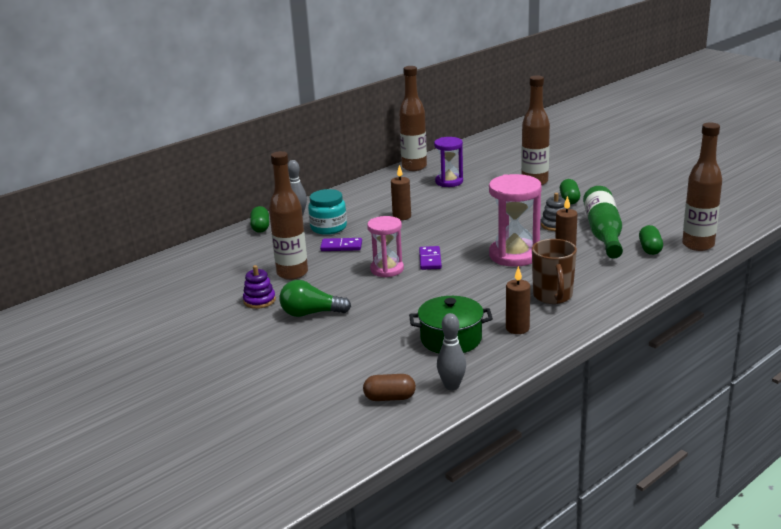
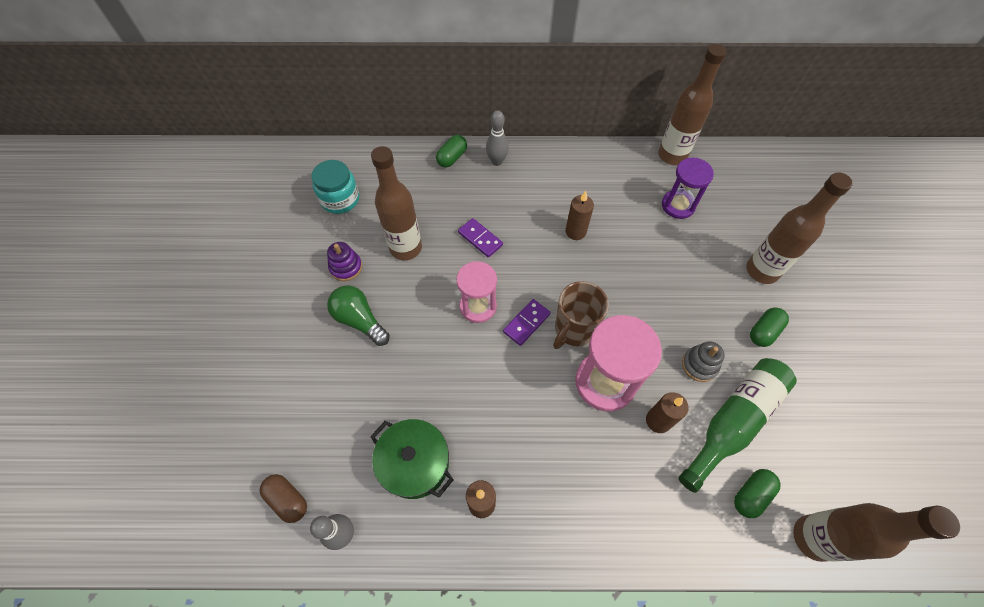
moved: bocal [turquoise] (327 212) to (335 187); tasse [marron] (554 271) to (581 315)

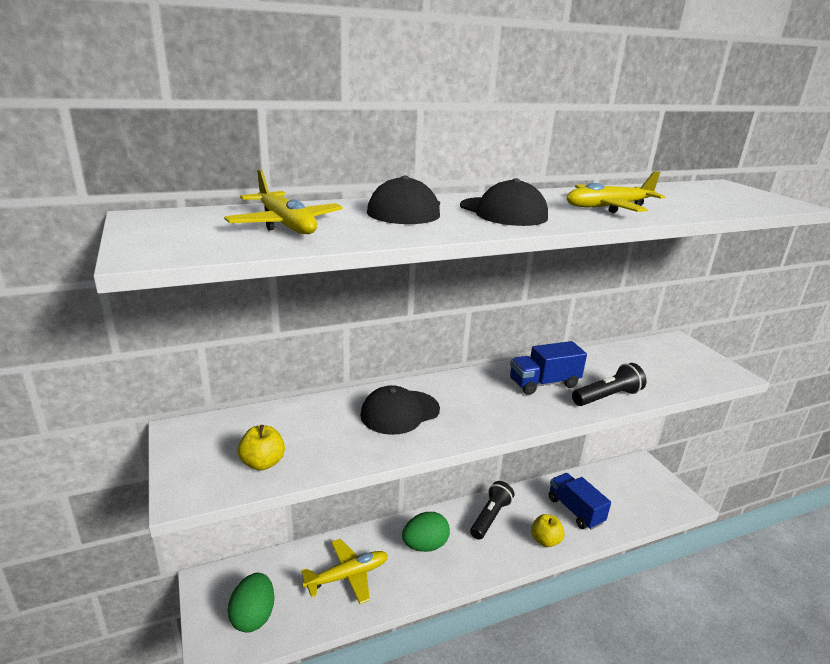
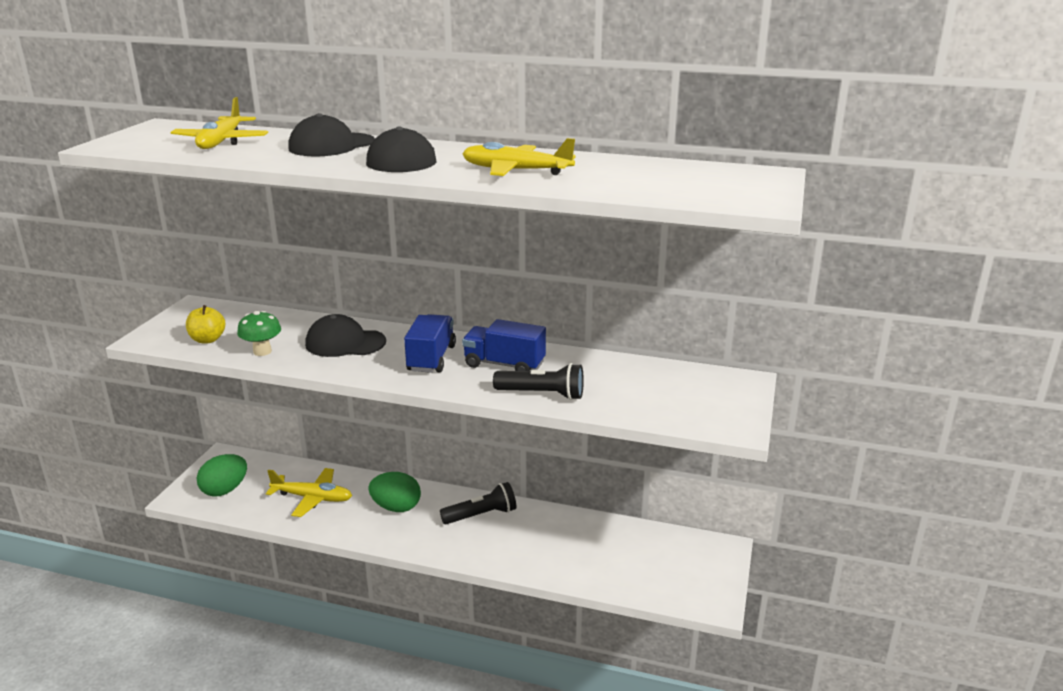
removed: pomme [jaune] (547 530)
added: champignon [vert] (259 333)
moved: camion [bleu] (580 501) to (430 343)

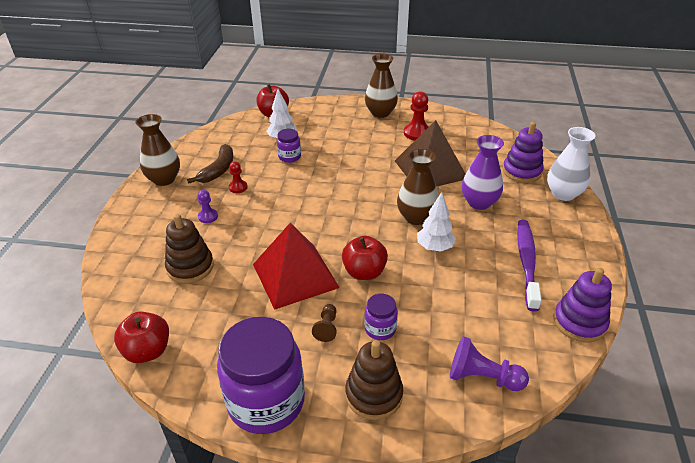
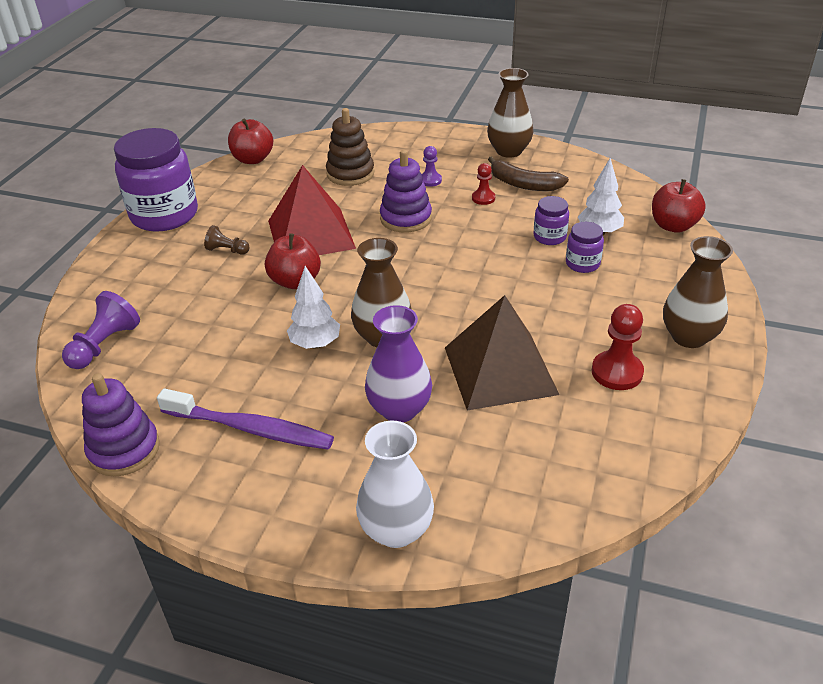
removed: jouet à empiler [marron] (374 380)
moved: bocal [violet] (381 317) to (585 247); jouet à empiler [violet] (523 152) to (406 191)

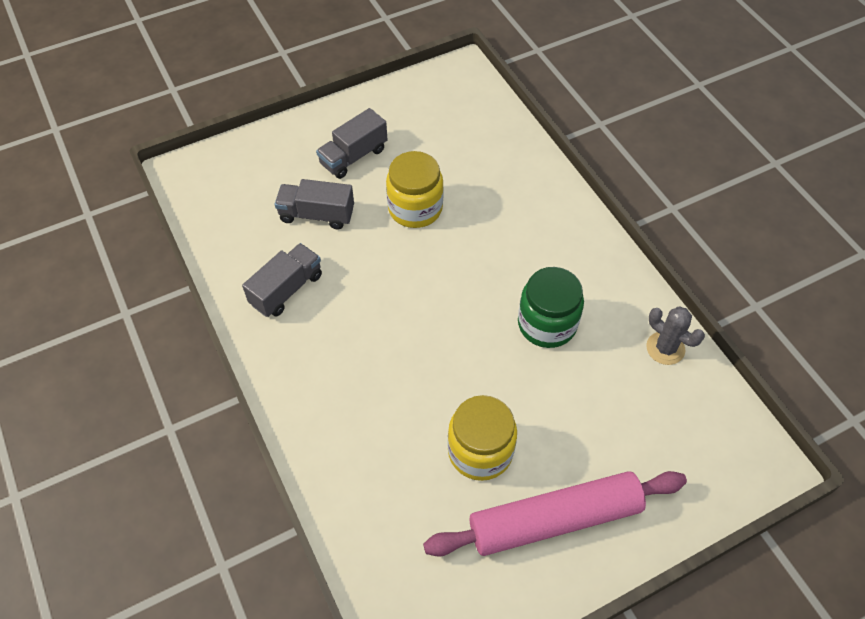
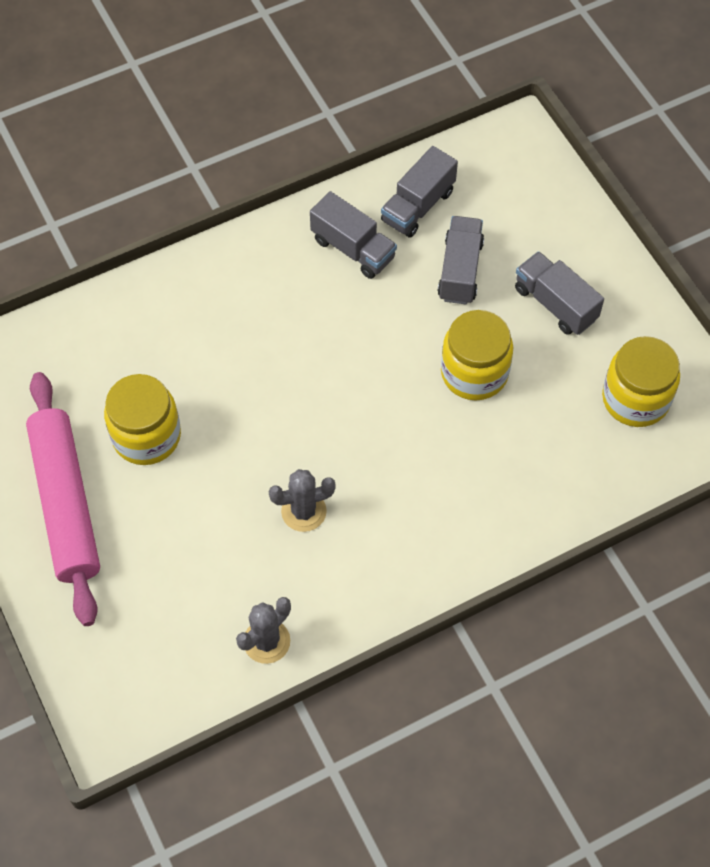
added: camion [gris] (419 192); bocal [jaune] (641 381)
replaced: bocal [vert] (551 307) to cactus [gris] (302 500)

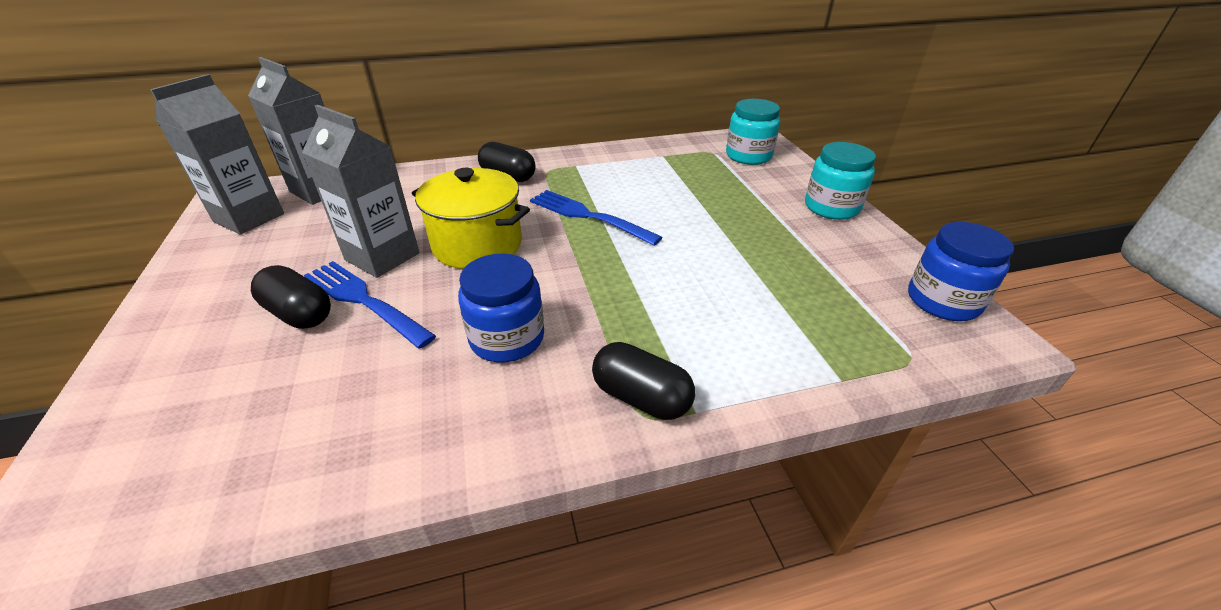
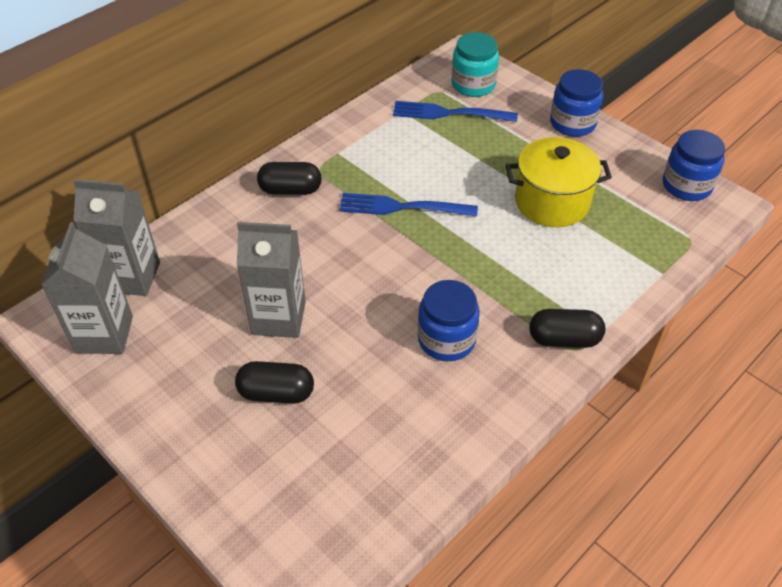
moved: fourchette [bleu] (370 305) to (455 111); marmite [jaune] (471 218) to (559 182)
recoloured: bocal [turquoise] (840 181) to bocal [bleu] (576 103)

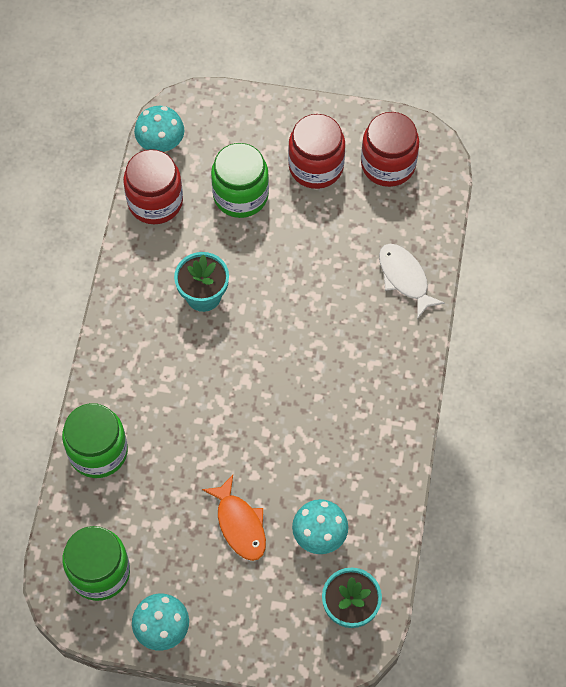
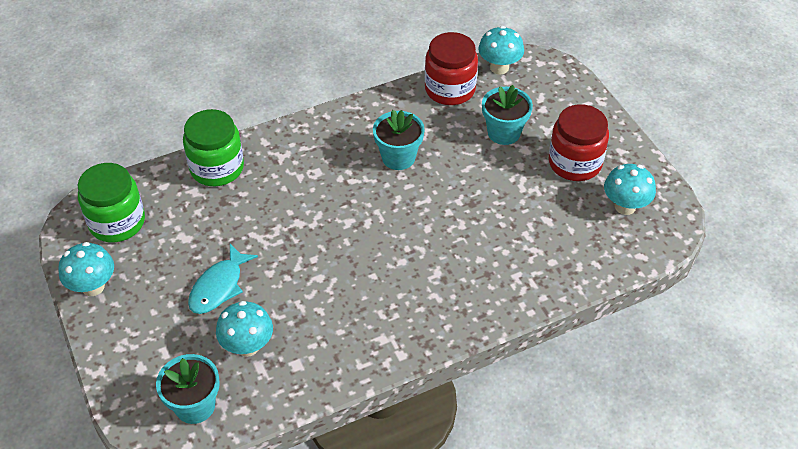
removed: poisson [blanc] (412 281)
replaced: bocal [vert] (240 180) to pot de fleurs [turquoise] (507 115); bocal [rouge] (390 149) to champignon [turquoise] (630 189)
recoloured: poisson [orange] (234 518) to poisson [turquoise] (223 279)

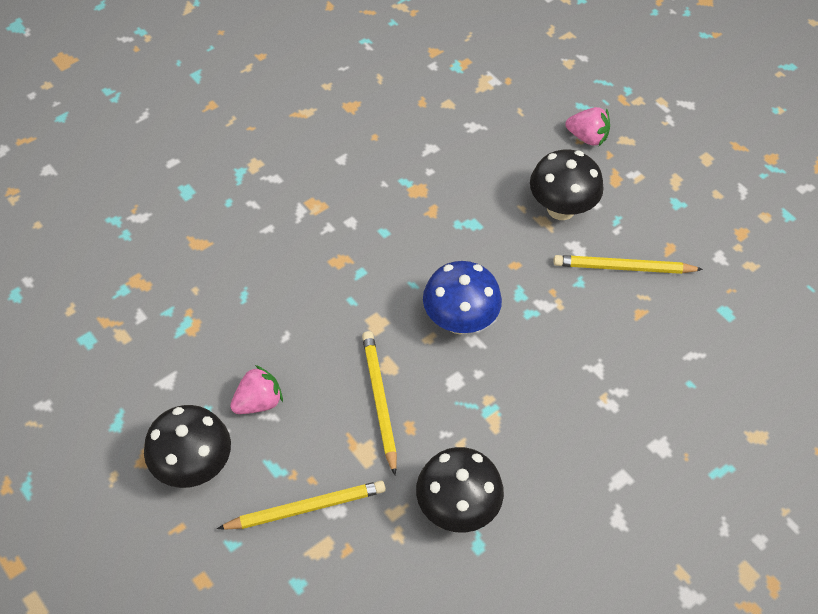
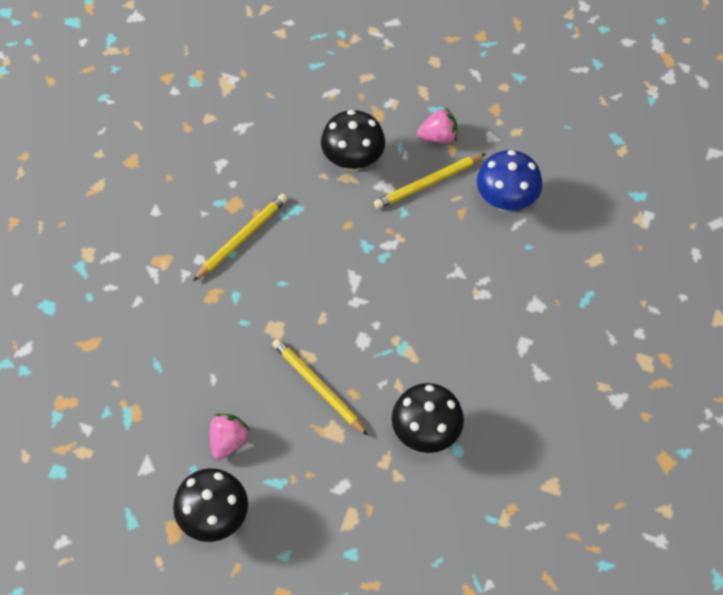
moved: crayon [jaune] (301 505) to (240 237); champignon [bleu] (462 297) to (509 181); fraise [rose] (587 126) to (437 126)

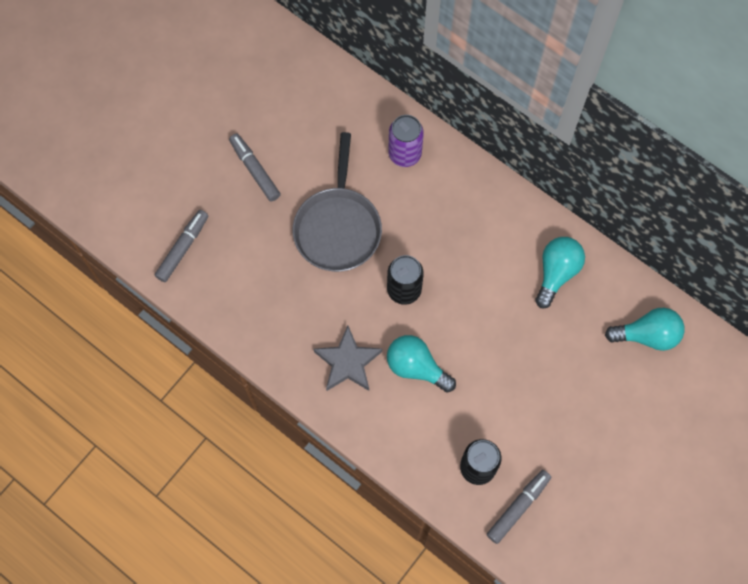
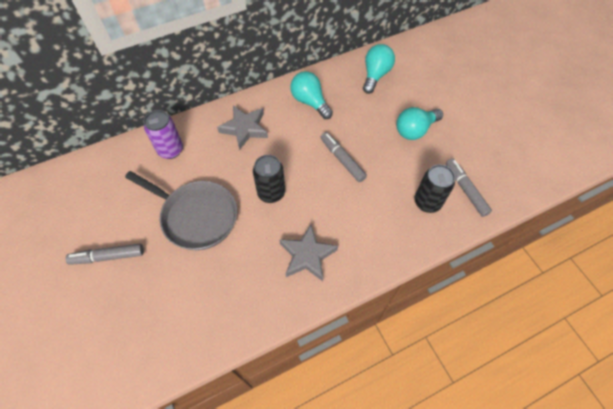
added: étoile [gris] (242 127)
moved: feutre [gris] (181 246) to (344 157); ampoule [turquoise] (421 364) to (419 123)

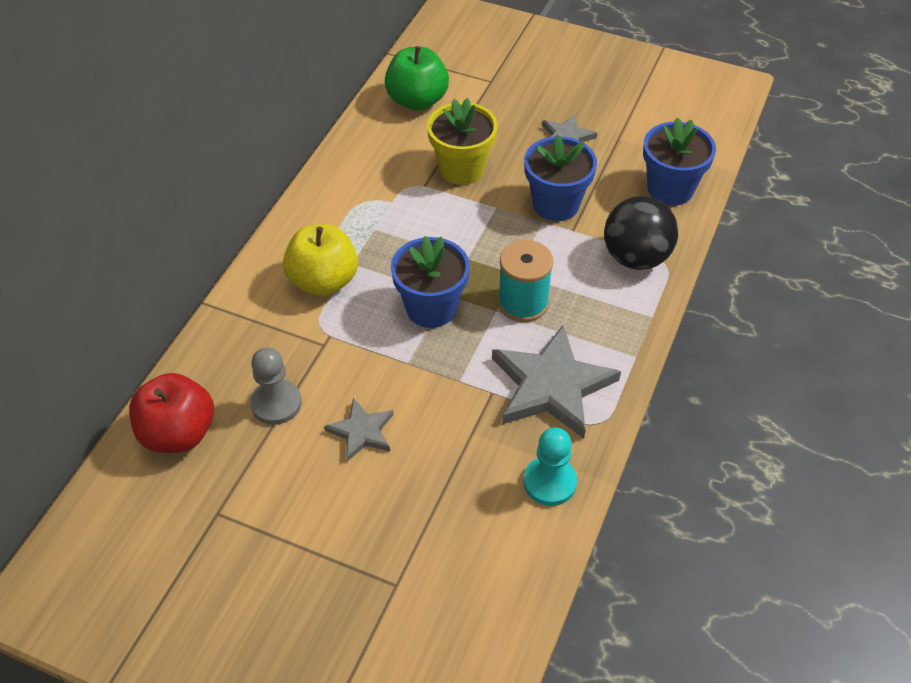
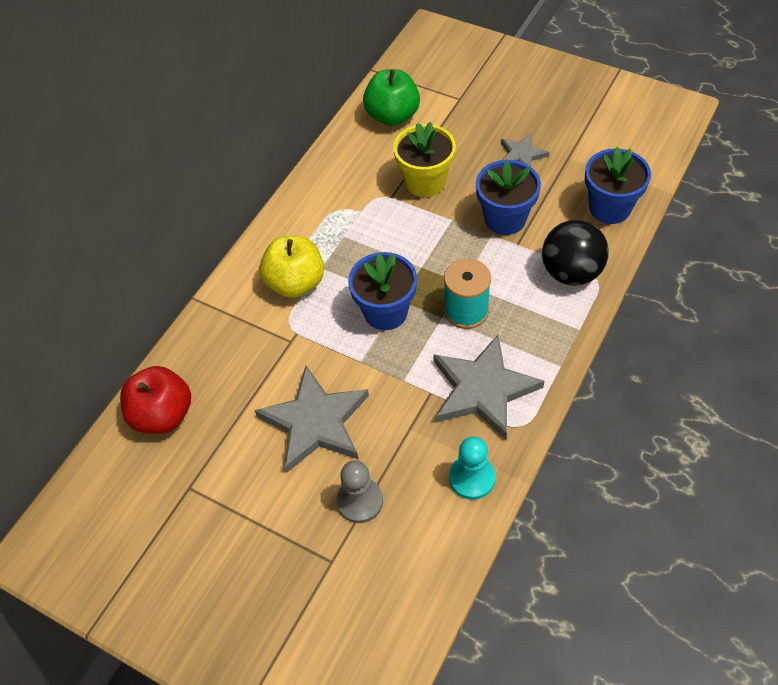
moved: pion [gris] (276 386) to (360 491)
resized: étoile [gris] (359 430) = (311 419) x1.90

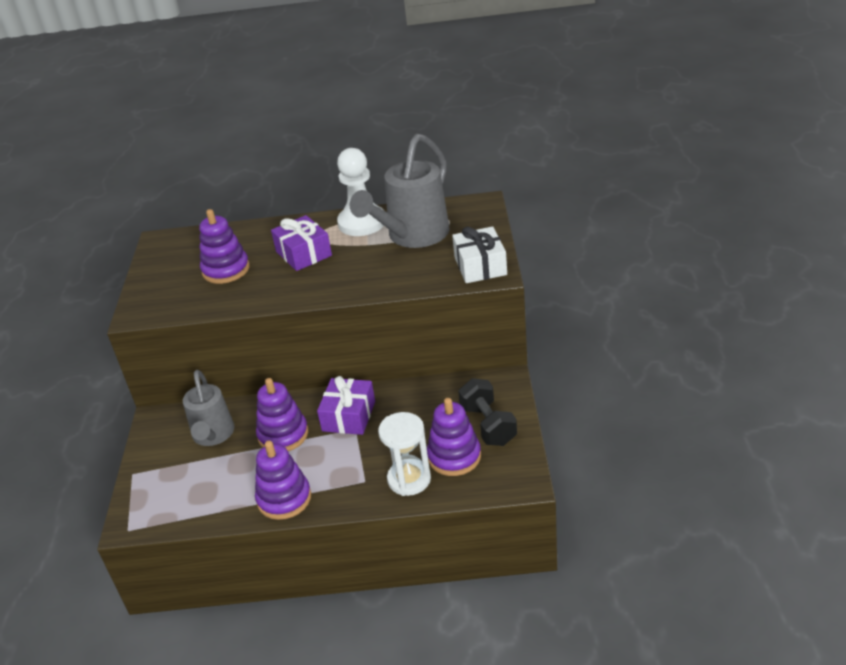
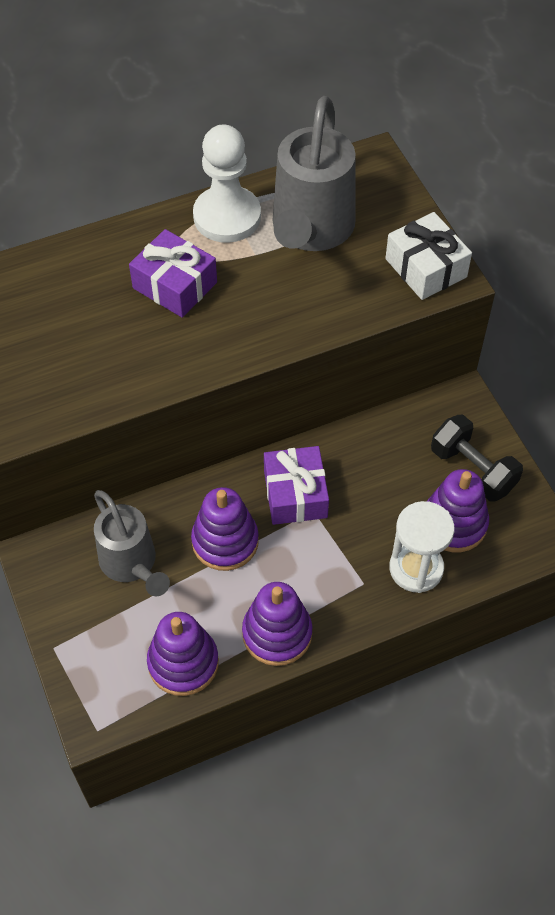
moved: jouet à empiler [violet] (224 246) to (183 654)

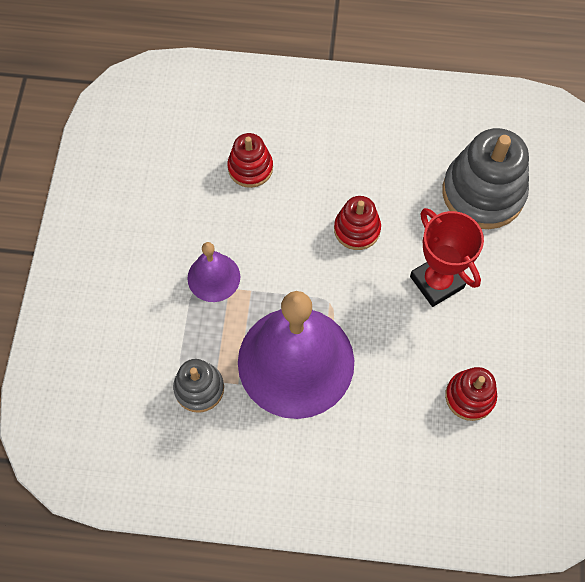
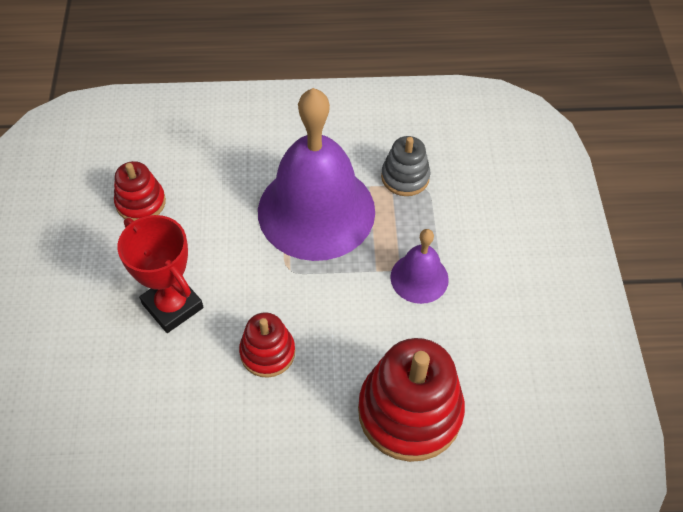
removed: jouet à empiler [gris] (485 178)
resized: jouet à empiler [rouge] (250 160) = (411 400) x1.81

